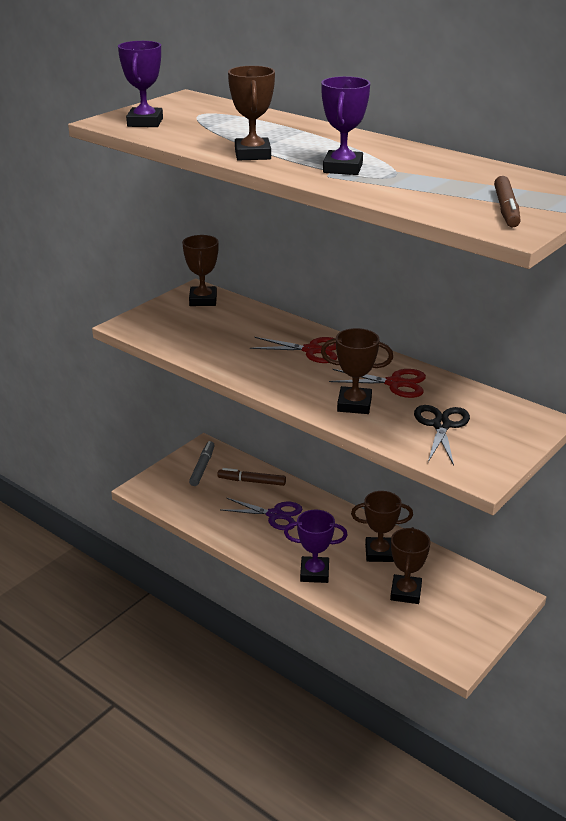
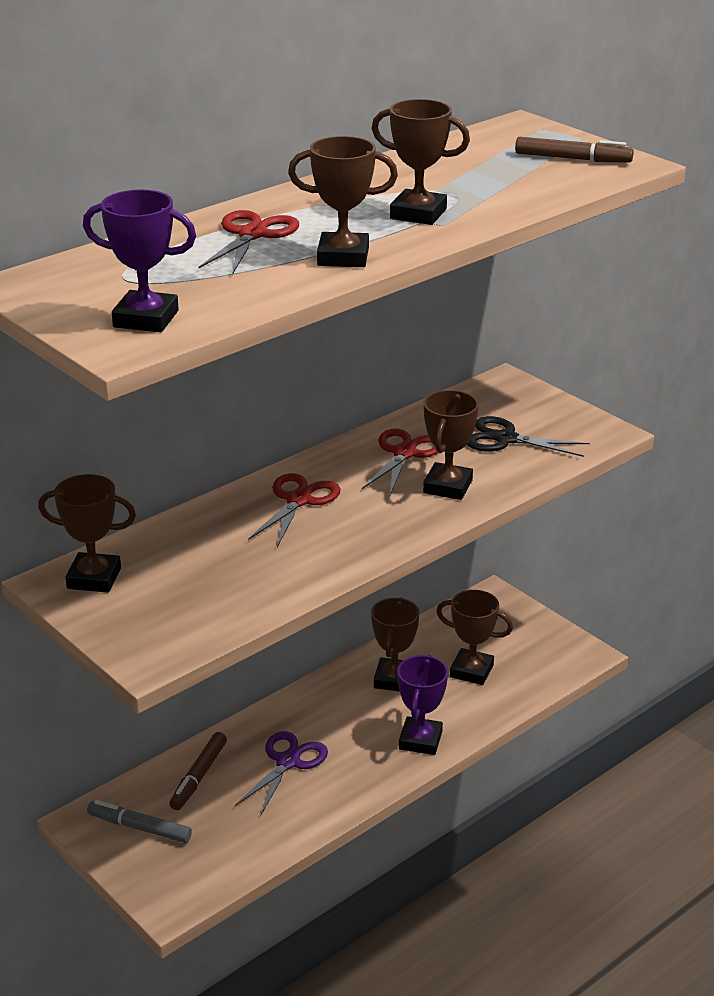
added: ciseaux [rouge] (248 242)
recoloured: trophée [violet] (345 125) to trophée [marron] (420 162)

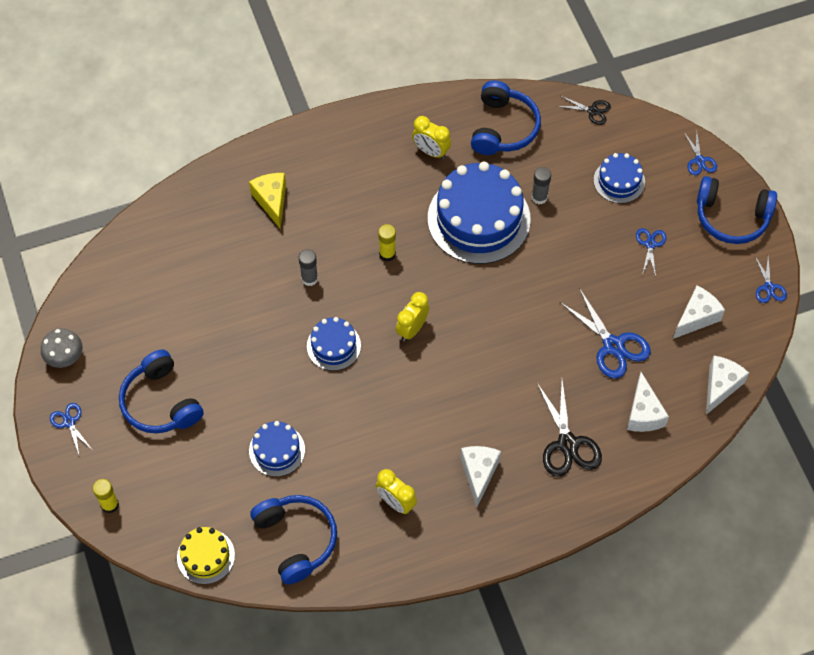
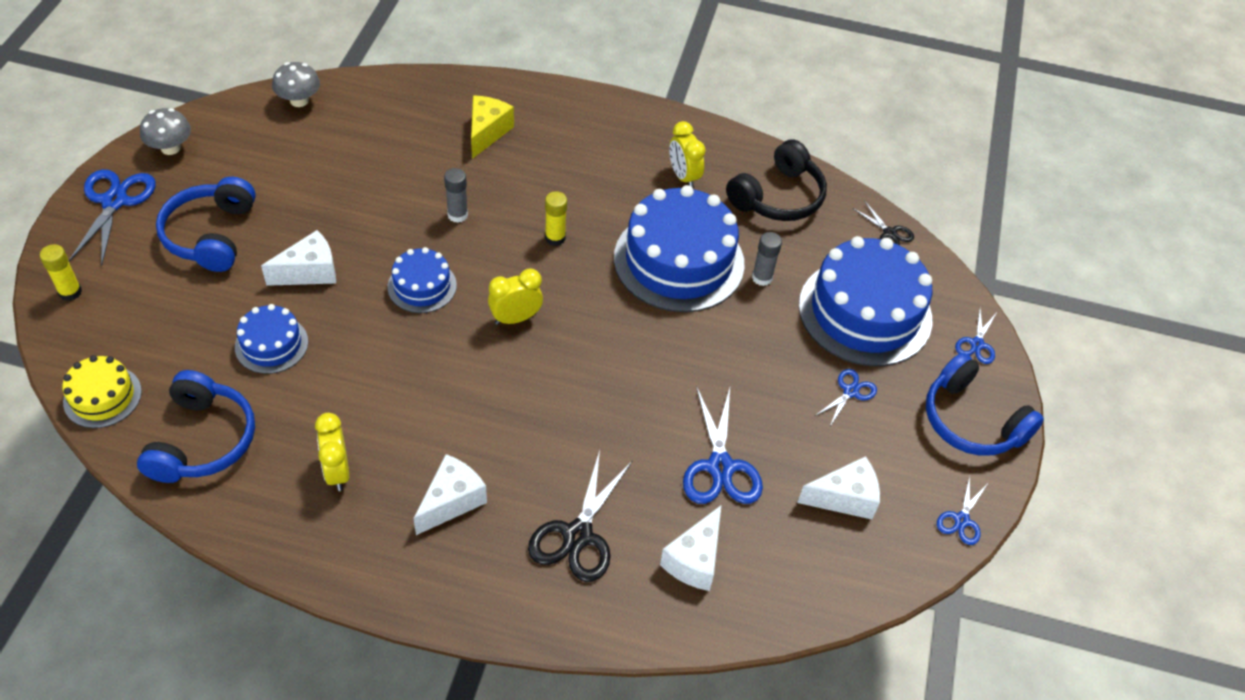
added: champignon [gris] (296 84)
moved: fromage [blanc] (727 385) to (298 258)
recoloured: casque audio [bleu] (506 117) to casque audio [noir] (776 180)
resized: ciseaux [bleu] (70 428) = (112 217) x1.81; gâteau [bleu] (619 178) = (865 301) x1.98

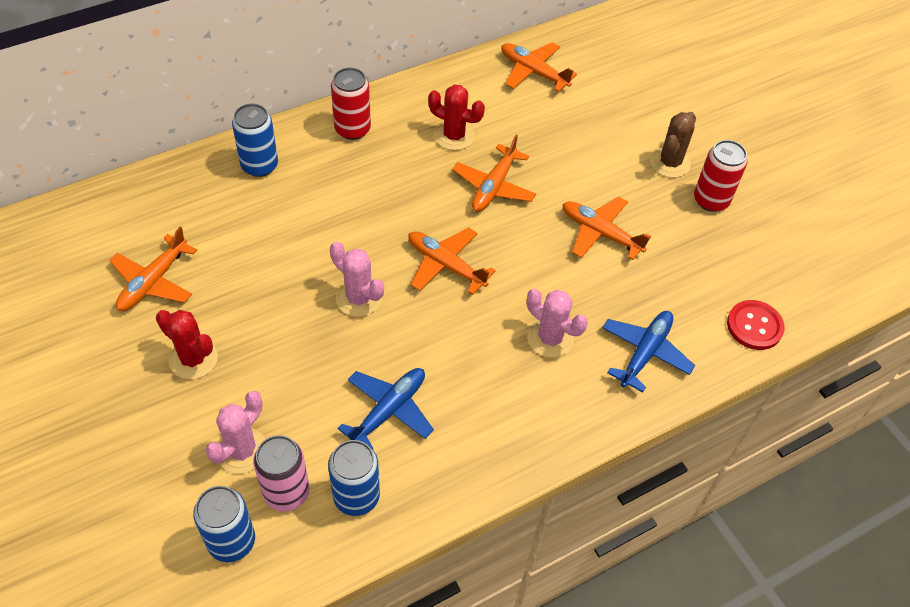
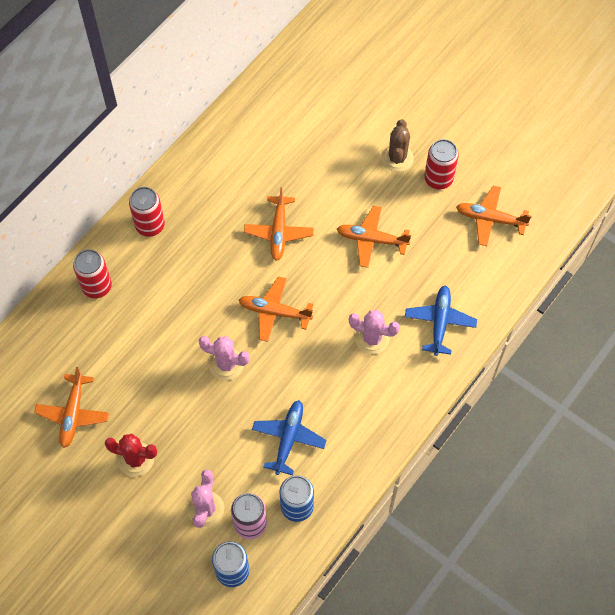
removed: cactus [rouge] (456 117); bouton [rouge] (755 325)
moved: avion [orange] (539 67) to (494 215)
recoloured: canette [bleu] (255 140) to canette [rouge] (92 273)

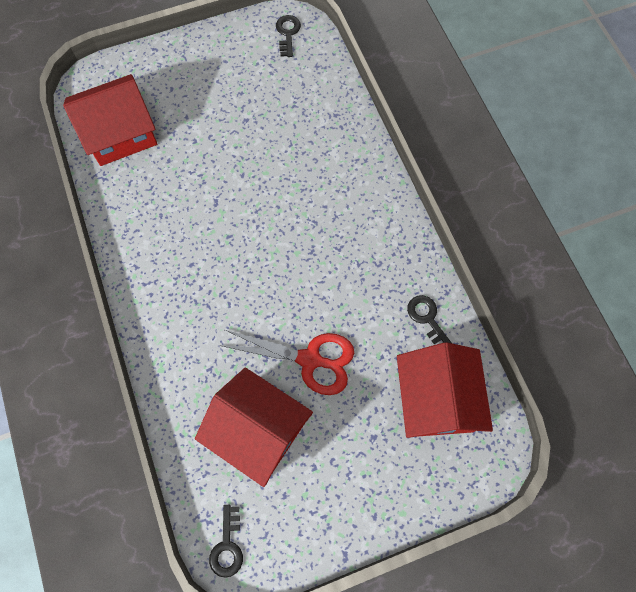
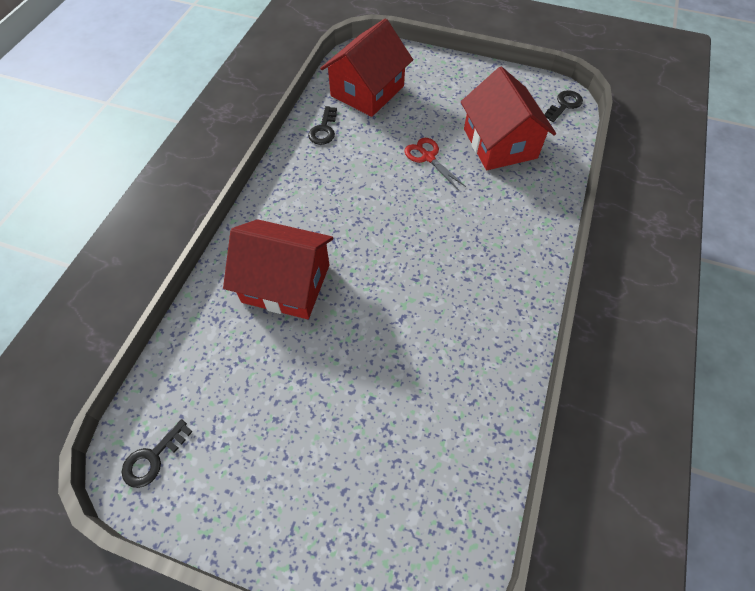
moved: maison [rouge] (110 120) to (278 269)
resized: ciseaux [rouge] (287 362) = (435 164) x0.63

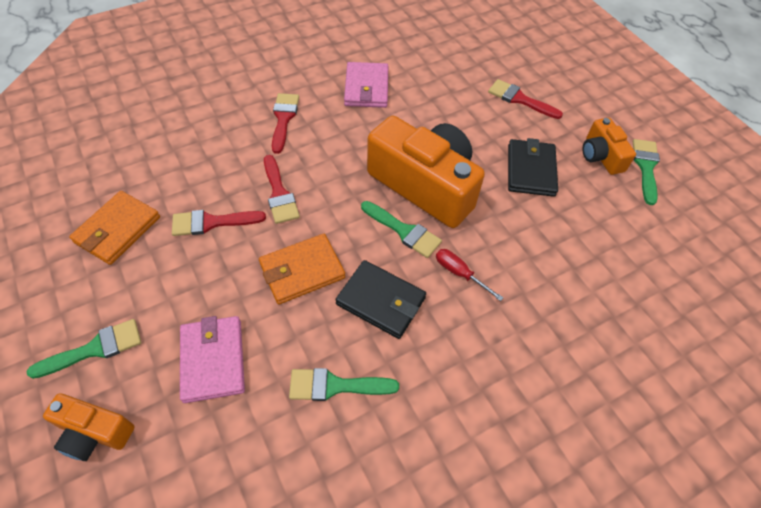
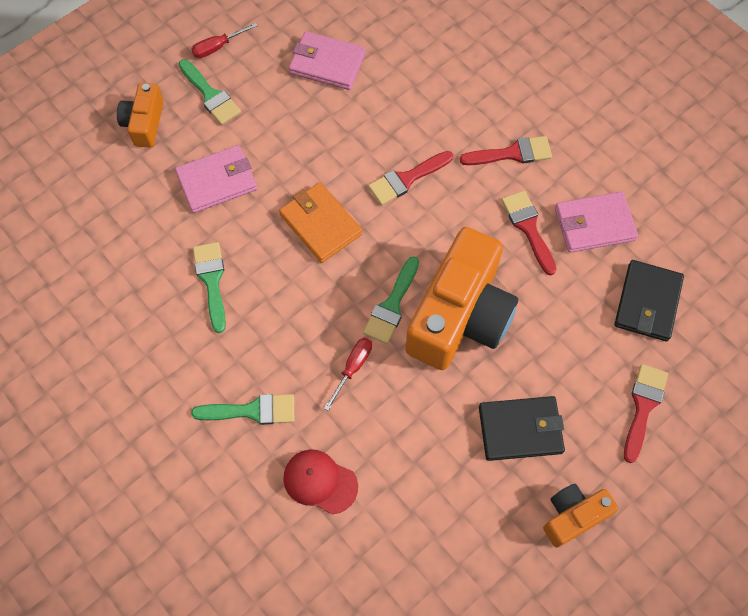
added: tournevis [rouge] (224 40); casquette [rouge] (320 481)
moved: pinceau [rouge] (219 223) to (529 233); portefeuille [noir] (380 299) to (649 300); pinceau [vert] (646 172) to (242 409)
recoloured: portefeuille [orange] (114 228) to portefeuille [rose] (327 60)

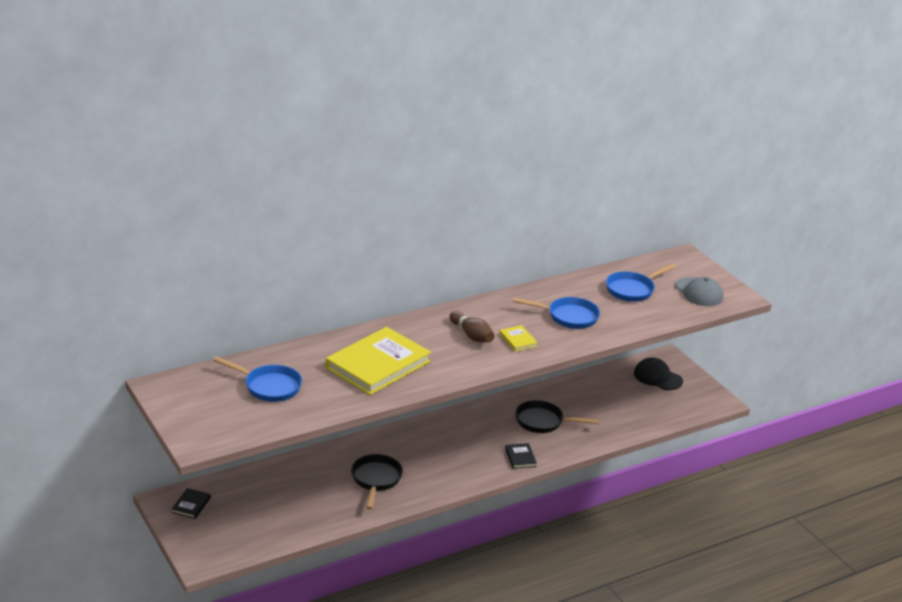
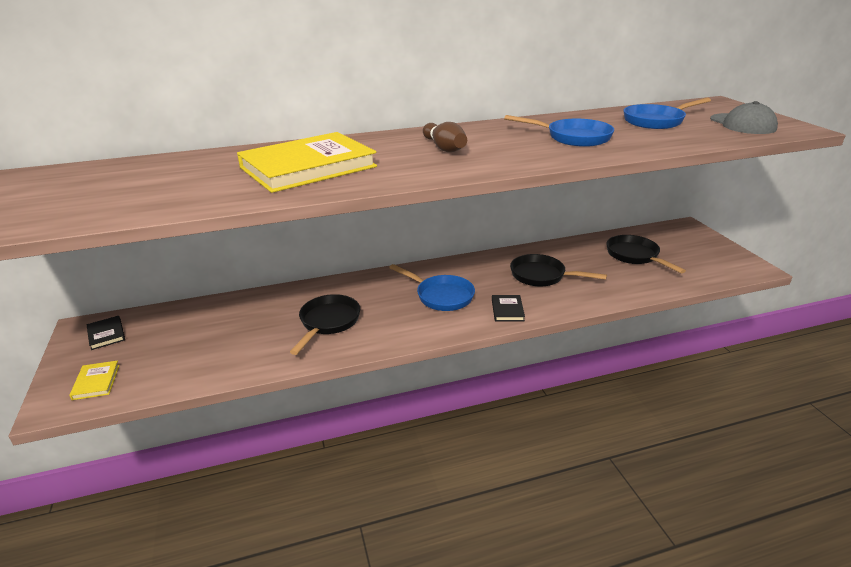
removed: casquette [noir] (658 373)
added: poêle [noir] (646 254)
moved: poêle [bleu] (257 379) to (432 287); livre [jaune] (518 338) to (94 380)
turned: livre [noir] (191 503) = (106 333) 60 degrees counterclockwise

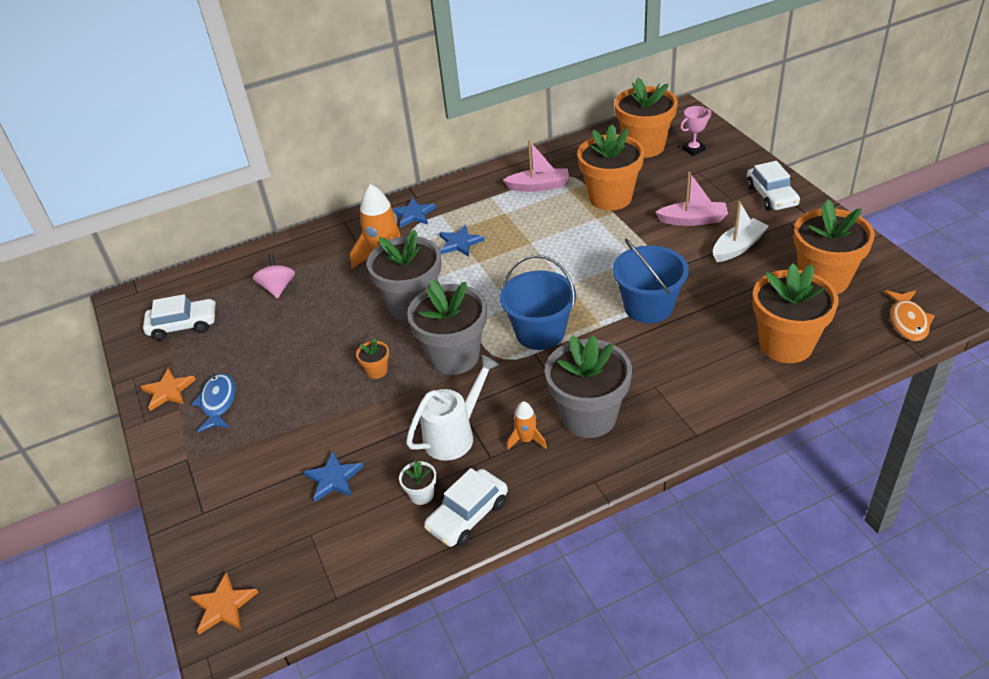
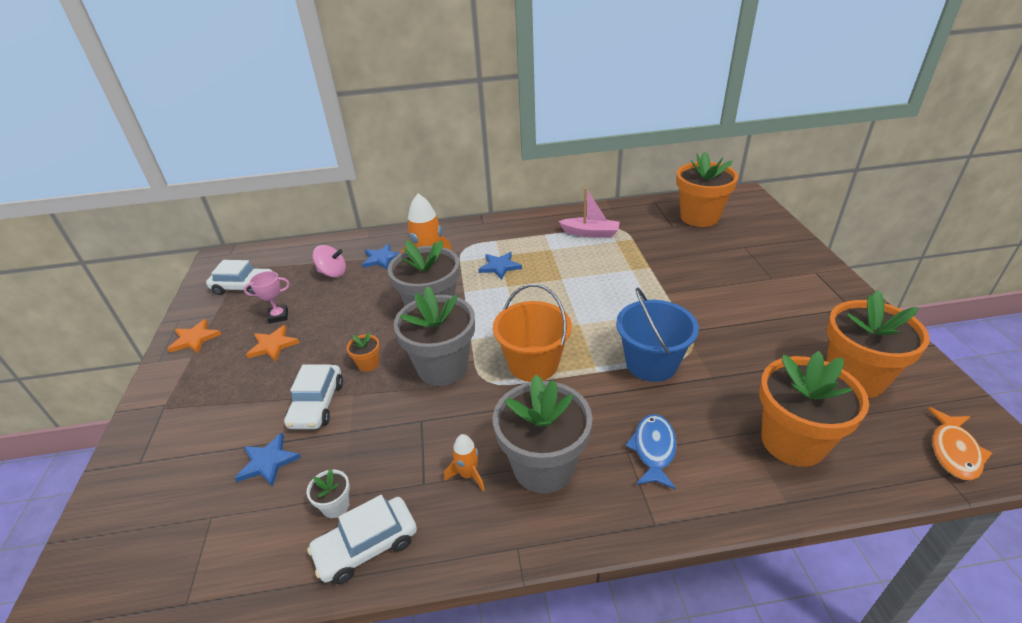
removed: arrosoir [blanc] (452 408); pot de fleurs [orange] (610 168); bateau [rose] (691 199); bateau [blanc] (741 231)
moved: étoile [orange] (224 603) to (272 343); poisson [bleu] (213 402) to (651 452); étoile [bleu] (414 213) to (381 257); trophée [rose] (695 131) to (267 297); voiture [blanc] (773 186) to (313 396)
recoloured: seau [bleu] (538 302) to seau [orange] (532 333)
turned: toupie [rose] (274 276) = (329 261) 90 degrees clockwise

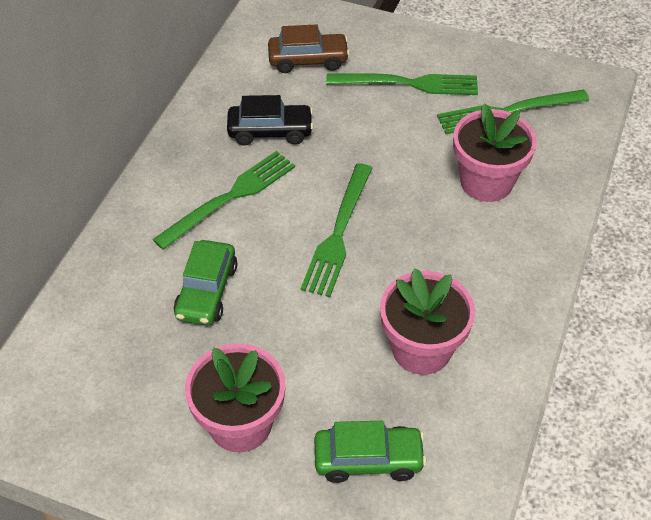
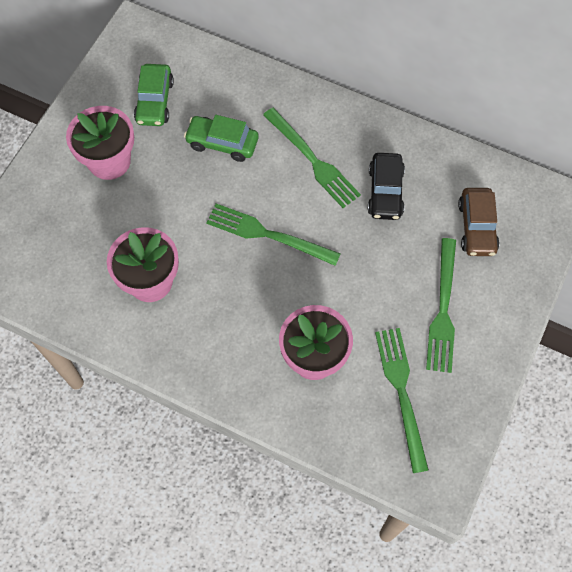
moved: voiture [vert] (370 452) to (154 95)

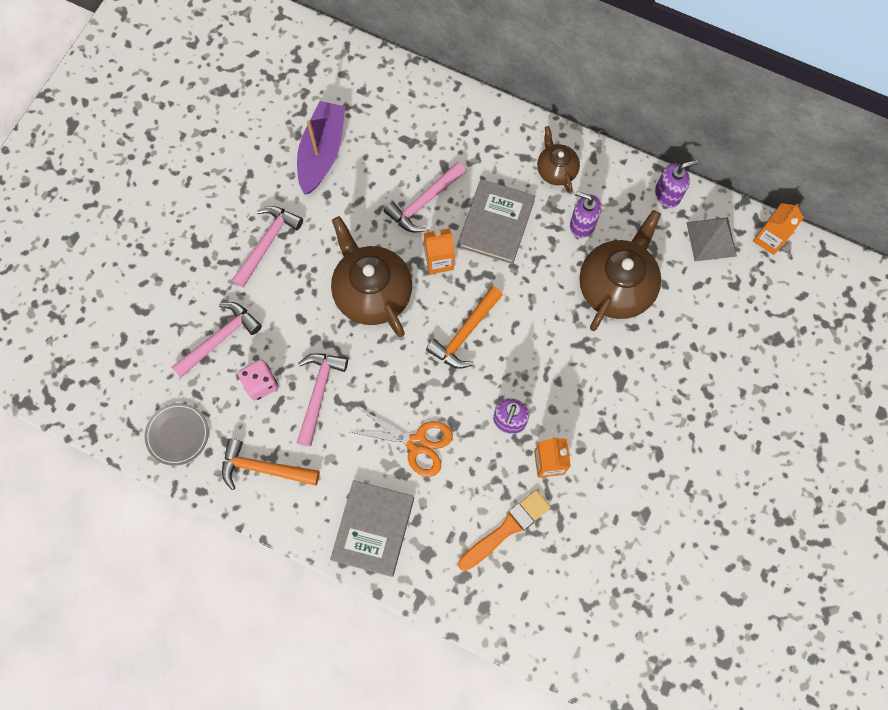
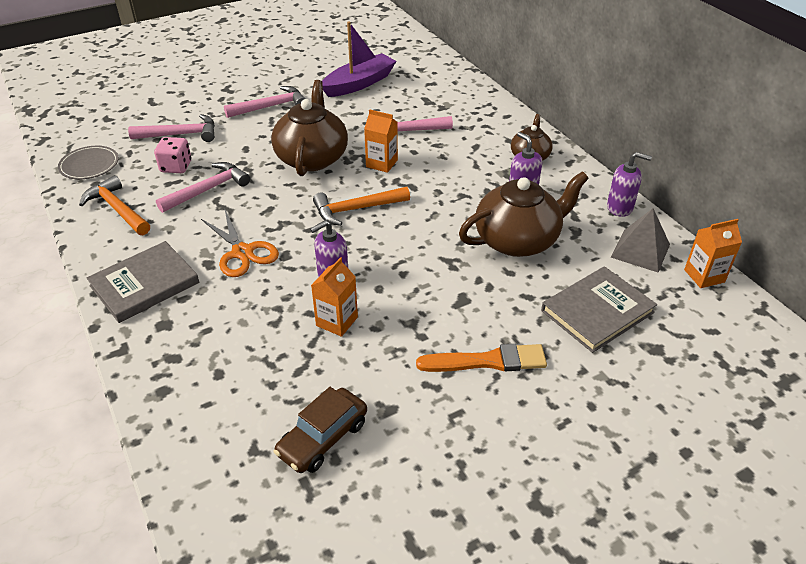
added: voiture [marron] (320 430)
moved: livre [gris] (496 221) to (599 309); pinceau [orange] (504 530) to (481 358)

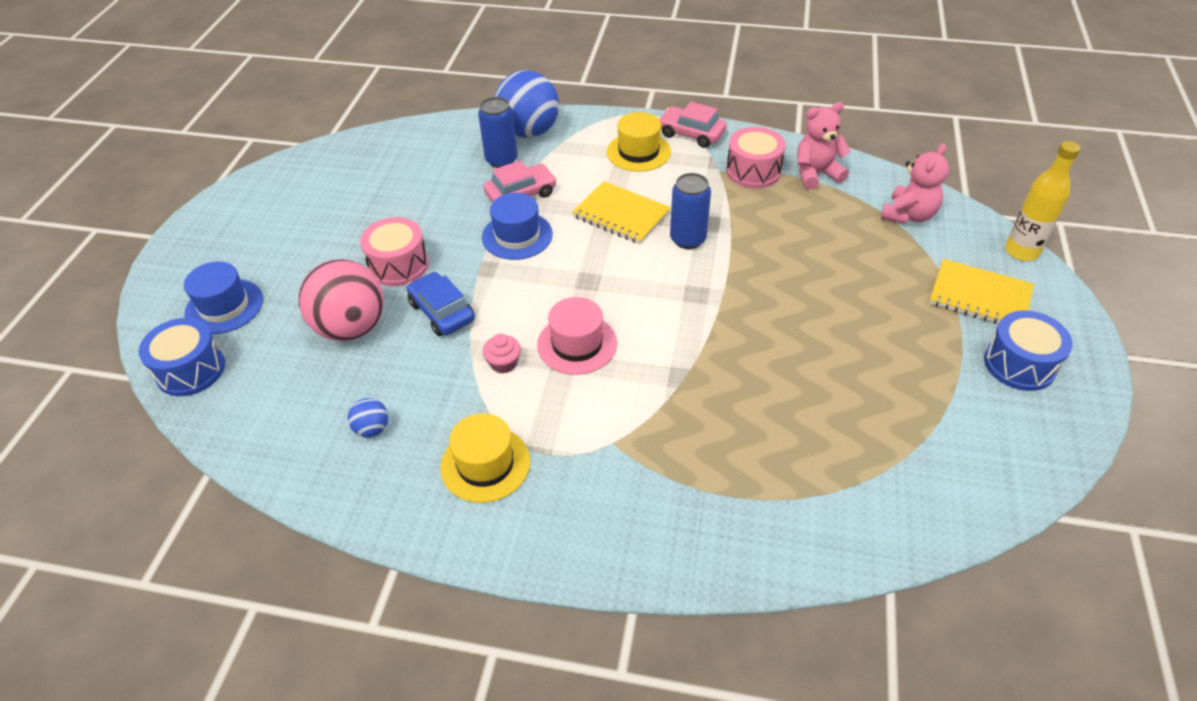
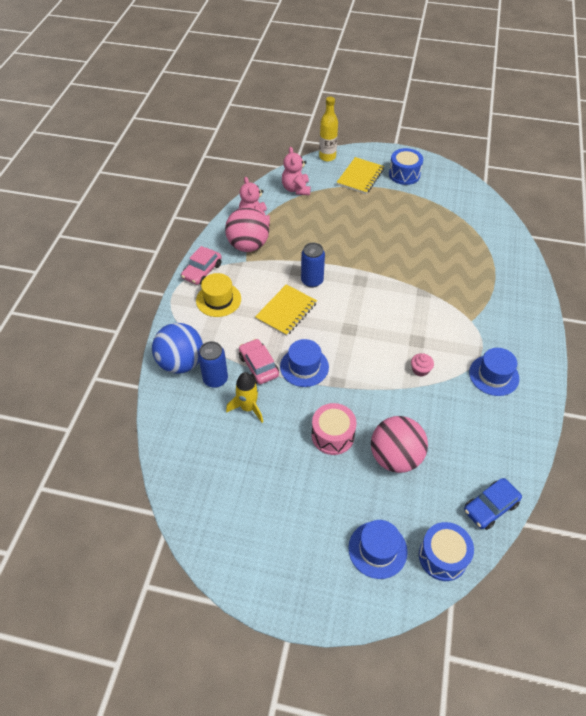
removed: balle [bleu] (368 417); chapeau [rose] (577 336)
added: fusée [jaune] (244 397)
moved: voiture [bleu] (441 304) to (493 504)
replaced: tambour [rose] (756 157) to balle [rose] (247 229)
recoloured: chapeau [jaune] (485 458) to chapeau [bleu] (494 372)
turned: ours en peluche [rose] (915 184) = (296 171) 135 degrees counterclockwise

